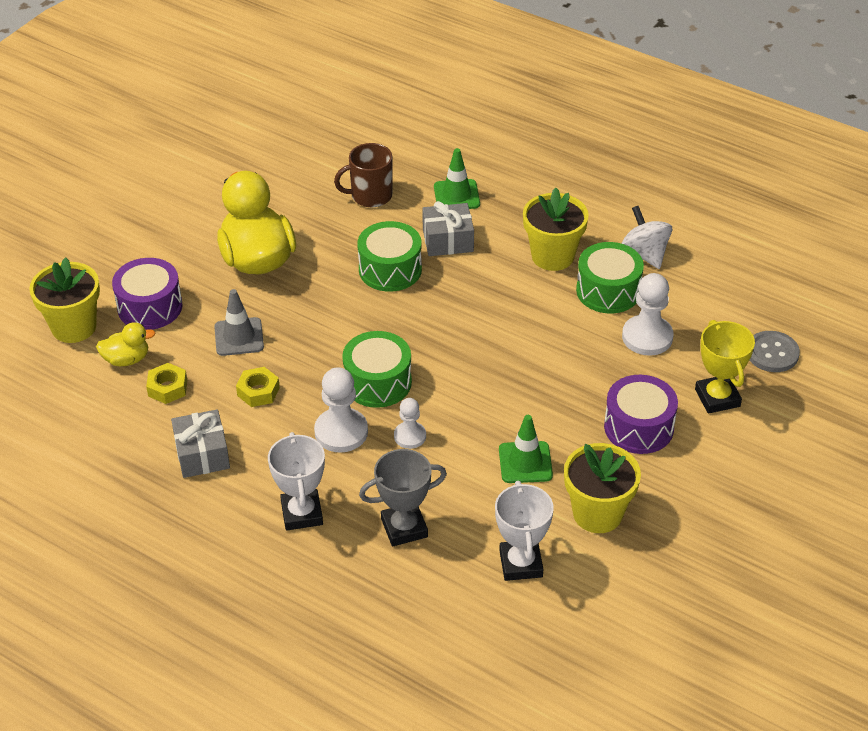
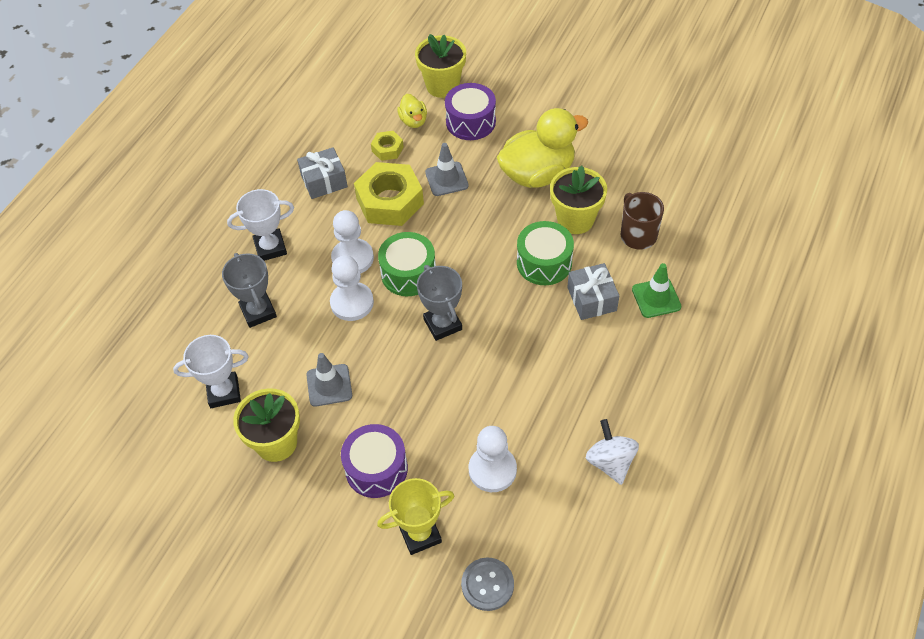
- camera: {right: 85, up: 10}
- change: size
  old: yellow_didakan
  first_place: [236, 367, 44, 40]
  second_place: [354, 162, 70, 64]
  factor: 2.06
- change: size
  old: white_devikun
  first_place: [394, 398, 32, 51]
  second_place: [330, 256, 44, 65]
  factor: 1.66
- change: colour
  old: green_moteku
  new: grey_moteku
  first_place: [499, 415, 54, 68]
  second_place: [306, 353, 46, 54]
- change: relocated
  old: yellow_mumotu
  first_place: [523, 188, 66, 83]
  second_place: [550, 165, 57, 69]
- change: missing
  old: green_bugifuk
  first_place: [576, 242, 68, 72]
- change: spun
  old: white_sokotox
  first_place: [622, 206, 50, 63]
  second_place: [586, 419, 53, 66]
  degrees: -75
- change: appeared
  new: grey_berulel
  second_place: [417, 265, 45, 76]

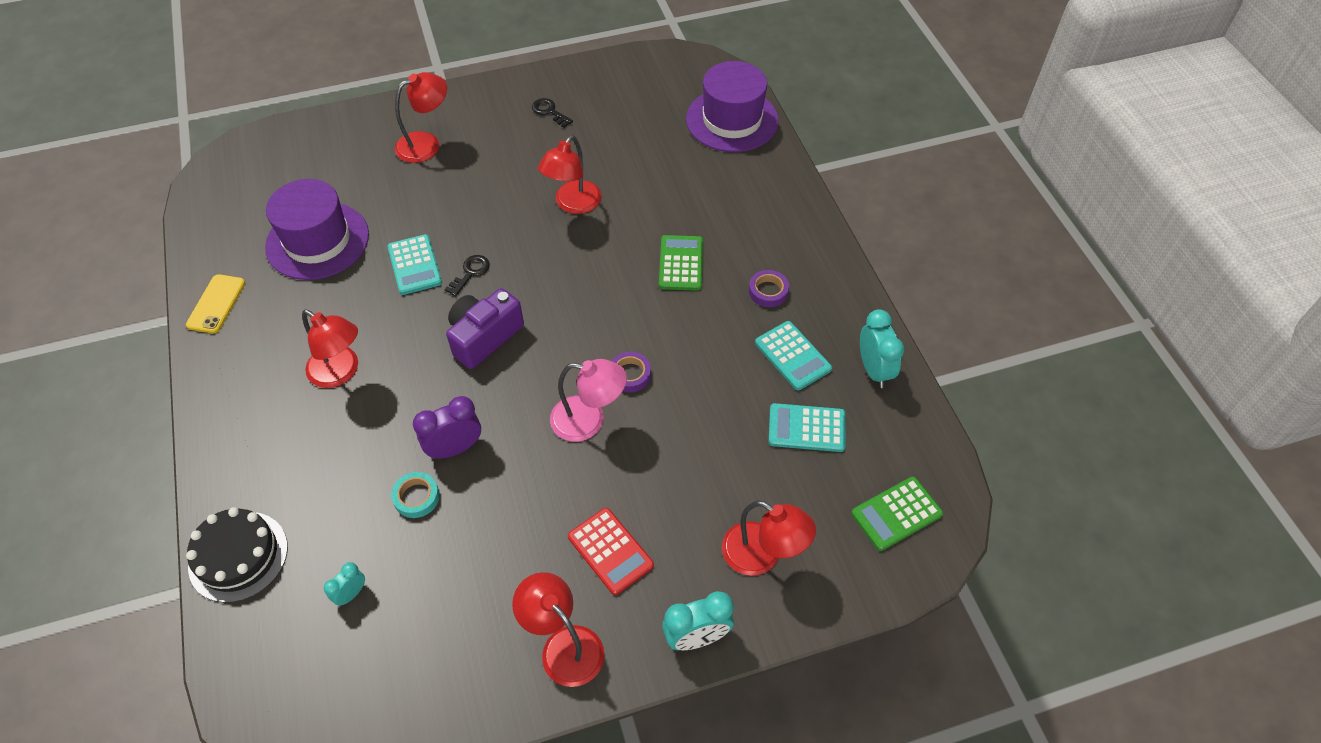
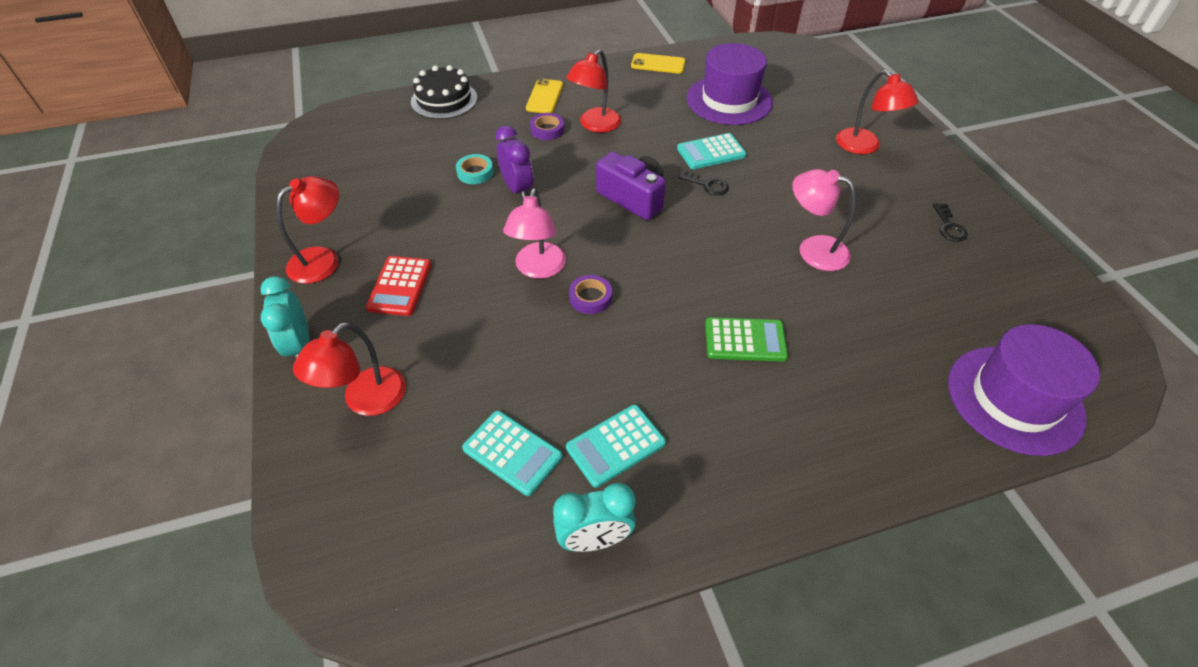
- camera: {right: 90, up: -5}
- change: missing
  old: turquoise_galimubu
  first_place: [324, 562, 41, 44]
- change: spun
  old: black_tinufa
  first_place: [532, 98, 41, 30]
  second_place: [933, 203, 35, 39]
  degrees: 135
- change: colour
  old: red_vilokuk
  new: pink_vilokuk
  first_place: [538, 135, 63, 79]
  second_place: [792, 169, 64, 102]
- change: spun
  old: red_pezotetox
  first_place: [568, 508, 86, 87]
  second_place: [366, 256, 66, 60]
  degrees: -45
- change: relocated
  old: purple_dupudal
  first_place: [749, 270, 40, 37]
  second_place: [530, 113, 34, 27]
- change: spun
  old: turquoise_pezotetox
  first_place: [769, 403, 76, 49]
  second_place: [462, 411, 100, 85]
  degrees: 120
- change: missing
  old: green_pezotetox
  first_place: [851, 477, 92, 74]
- change: appeared
  new: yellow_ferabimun
  second_place: [526, 78, 37, 35]

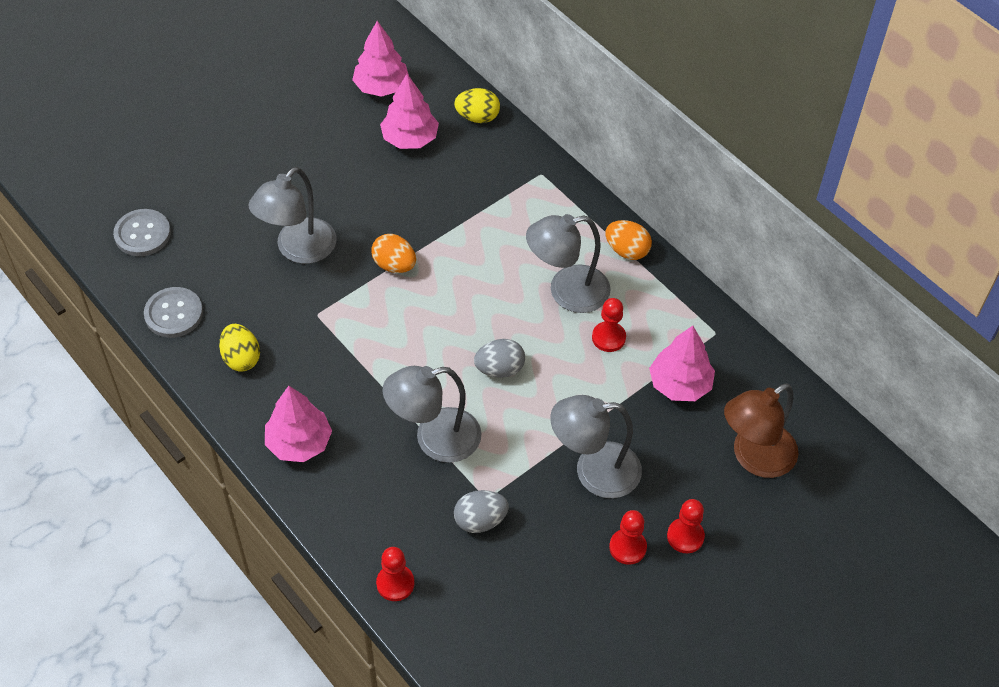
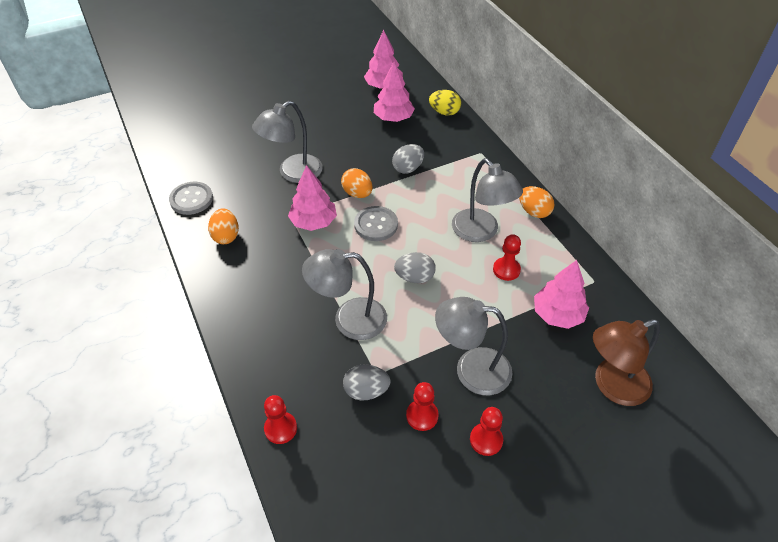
- camera: {right: 15, up: -5}
- change: relocated
  old: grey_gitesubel
  first_place: [113, 209, 58, 47]
  second_place: [354, 206, 44, 35]
- change: colour
  old: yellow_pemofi
  new: orange_pemofi
  first_place: [219, 324, 41, 48]
  second_place: [208, 208, 31, 36]
- change: relocated
  old: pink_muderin
  first_place: [265, 386, 67, 76]
  second_place: [288, 165, 49, 66]
- change: spun
  old: grey_vilokuk
  first_place: [526, 214, 85, 99]
  second_place: [452, 158, 71, 84]
  degrees: -120
- change: relocated
  old: red_devikun
  first_place: [667, 499, 38, 54]
  second_place: [406, 382, 33, 49]
- change: appeared
  new: grey_pemofi
  second_place: [392, 144, 32, 30]

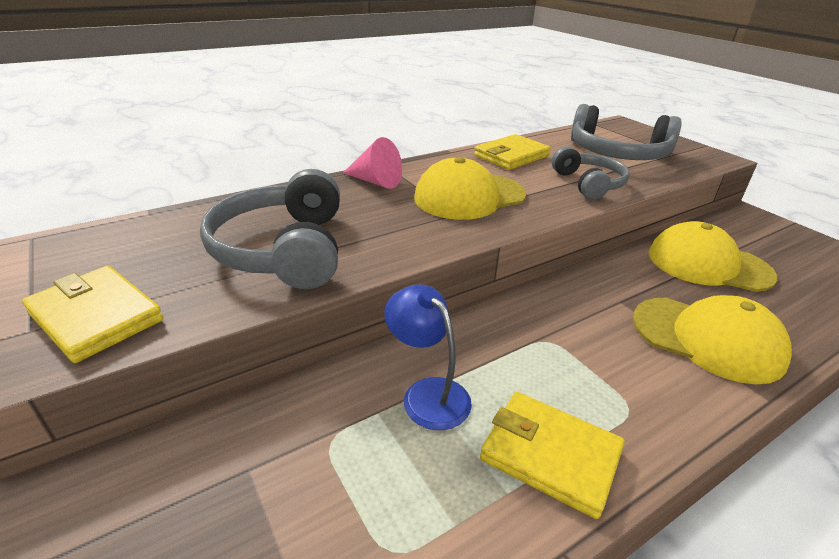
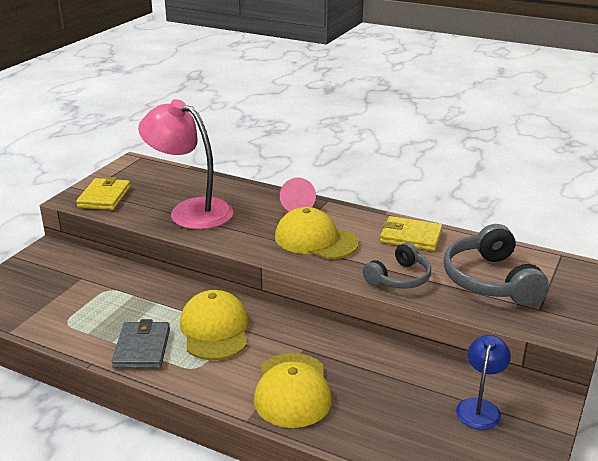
- camera: {right: 60, up: -5}
- change: exchanged
  old: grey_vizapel
  new: pink_vilokuk
  first_place: [200, 169, 140, 120]
  second_place: [138, 99, 95, 131]
- change: relocated
  old: blue_vilokuk
  first_place: [385, 284, 87, 146]
  second_place: [456, 335, 55, 95]
- change: colour
  old: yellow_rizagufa
  new: grey_rizagufa
  first_place: [480, 392, 145, 127]
  second_place: [112, 319, 58, 50]
- change: relocated
  old: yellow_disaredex
  first_place: [649, 221, 128, 71]
  second_place: [180, 290, 68, 70]

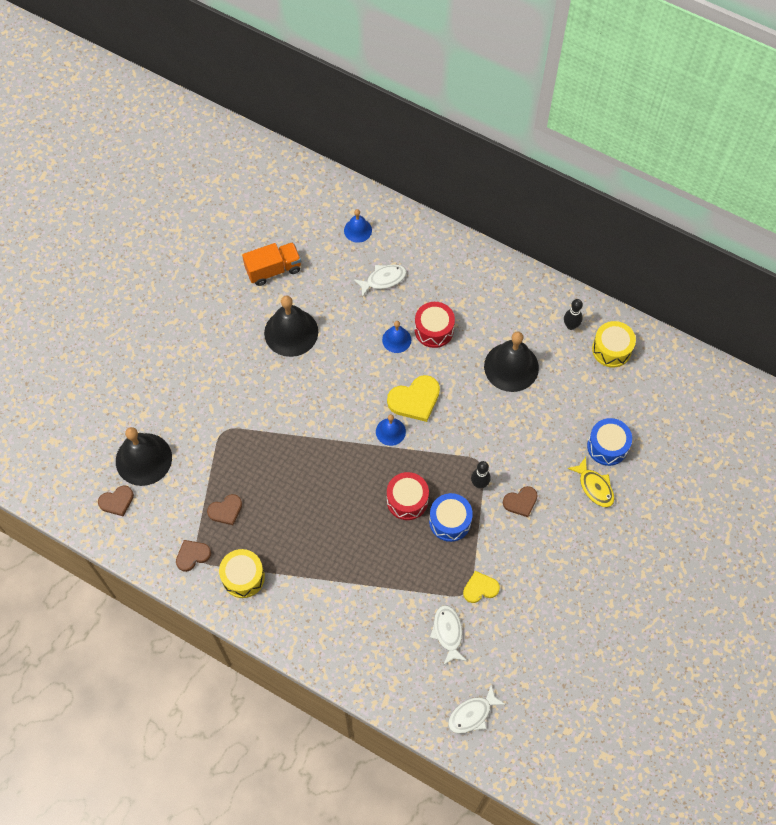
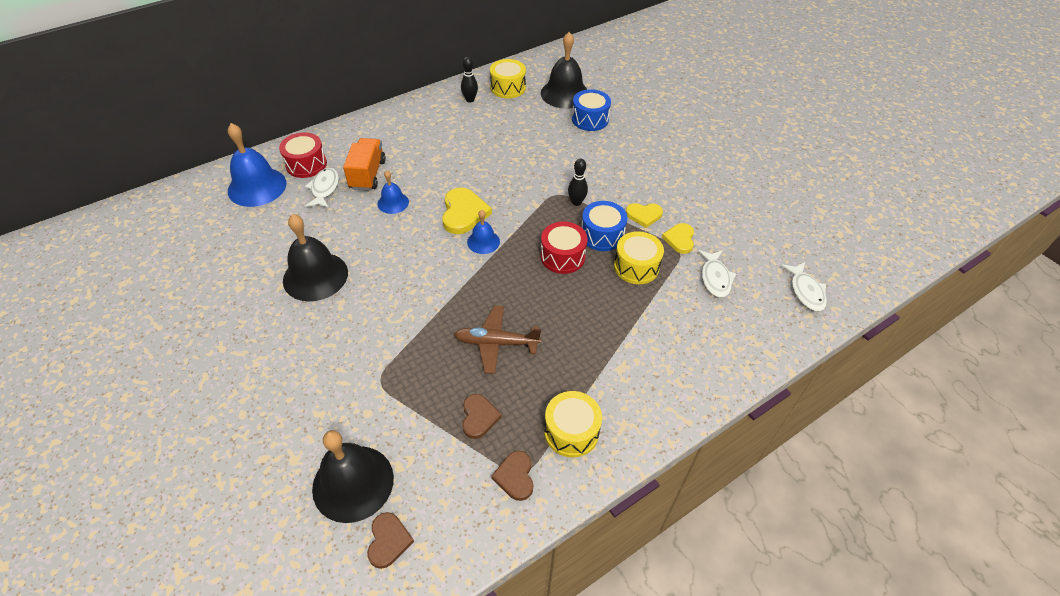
- camera: {right: -65, up: -15}
- change: relocated
  old: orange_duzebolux
  first_place: [242, 242, 59, 44]
  second_place: [343, 138, 43, 52]
- change: size
  old: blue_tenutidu
  first_place: [344, 209, 28, 34]
  second_place: [228, 123, 58, 84]
  factor: 1.86
- change: relocated
  old: red_bugifuk
  first_place: [415, 302, 40, 46]
  second_place: [279, 132, 48, 46]
- change: spun
  old: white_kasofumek
  first_place: [430, 605, 37, 60]
  second_place: [698, 250, 38, 48]
  degrees: -105
- change: relocated
  old: black_tenutidu
  first_place: [484, 331, 55, 61]
  second_place: [541, 32, 47, 77]
- change: missing
  old: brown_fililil
  first_place: [503, 486, 35, 31]
- change: missing
  old: yellow_kasofumek
  first_place: [567, 457, 48, 50]
- change: appeared
  new: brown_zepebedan
  second_place: [454, 306, 87, 68]
- change: appeared
  new: yellow_bugifuk
  second_place: [614, 231, 50, 53]
- change: appeared
  new: yellow_fililil
  second_place: [626, 203, 37, 25]

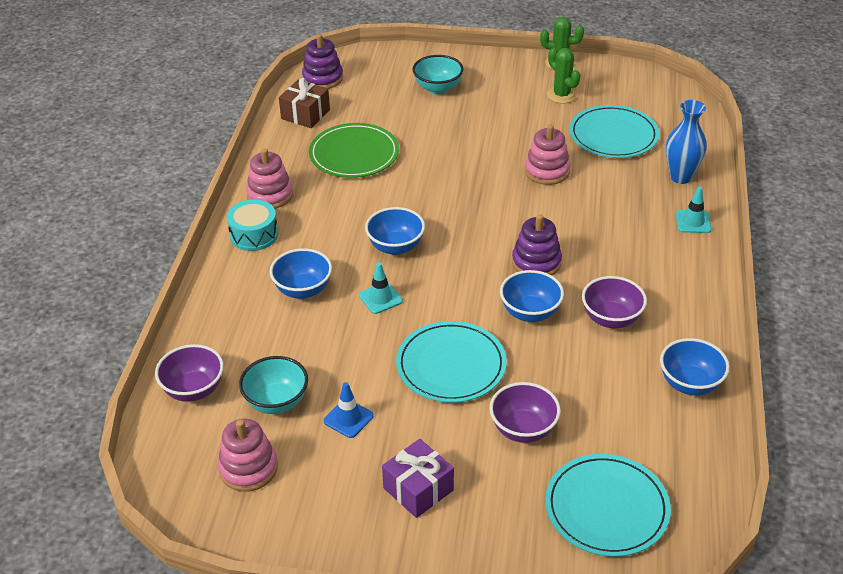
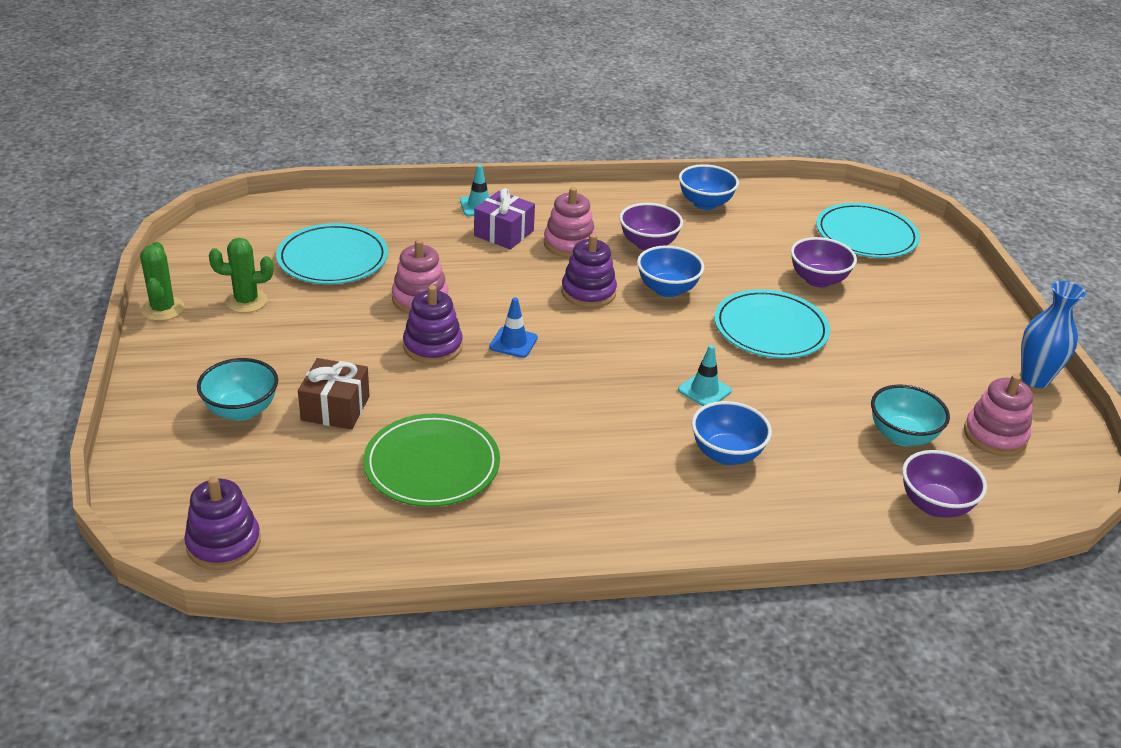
- camera: {right: -110, up: -5}
- change: missing
  old: turquoise_bugifuk
  first_place: [227, 199, 51, 52]
- change: relocated
  old: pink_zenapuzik
  first_place: [246, 148, 47, 61]
  second_place: [544, 187, 52, 71]
- change: relocated
  old: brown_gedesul
  first_place: [279, 78, 51, 50]
  second_place: [298, 358, 71, 71]
- change: relocated
  old: blue_moteku
  first_place: [324, 382, 50, 56]
  second_place: [489, 297, 49, 61]
- change: missing
  old: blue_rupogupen
  first_place: [365, 207, 60, 48]
- change: relocated
  old: purple_gedesul
  first_place: [382, 439, 72, 79]
  second_place: [474, 188, 61, 61]
- change: spun
  old: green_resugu
  first_place: [547, 48, 34, 55]
  second_place: [209, 238, 64, 75]
  degrees: 45
- change: relocated
  old: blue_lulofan
  first_place: [666, 100, 41, 84]
  second_place: [1021, 281, 65, 107]
- change: appeared
  new: purple_zenapuzik
  second_place: [403, 285, 60, 79]

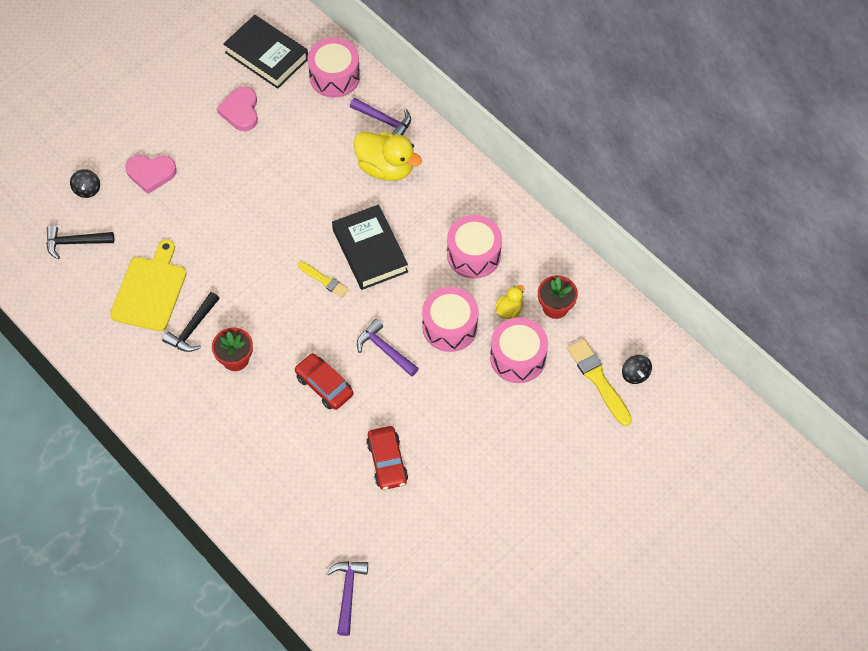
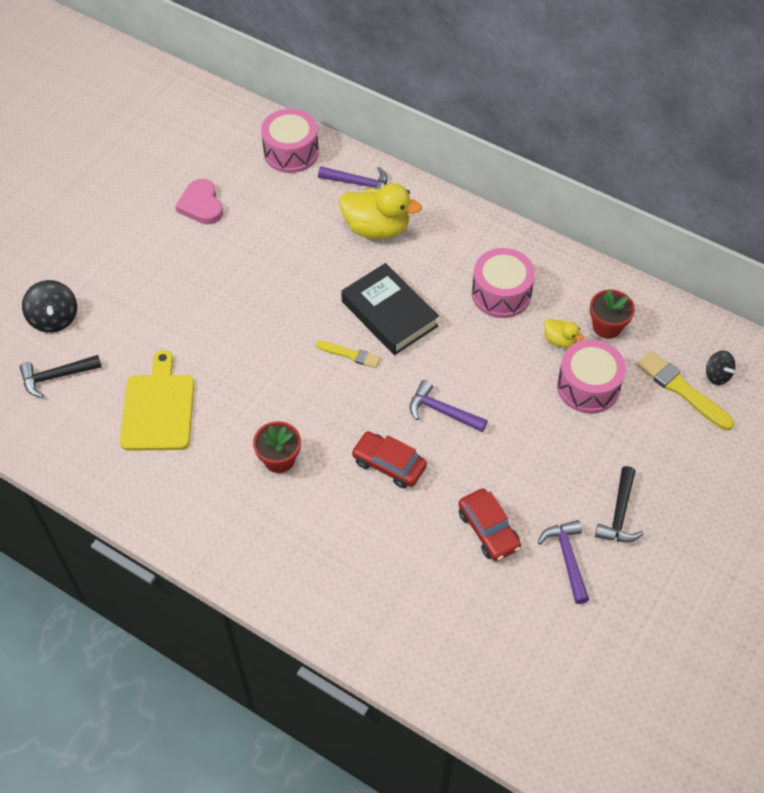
- camera: {right: -15, up: -5}
- change: size
  old: black_sokotox
  first_place: [70, 169, 30, 29]
  second_place: [22, 280, 55, 53]
  factor: 1.55
- change: missing
  old: pink_fililil
  first_place: [125, 155, 52, 39]
- change: relocated
  old: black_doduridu
  first_place: [162, 292, 57, 60]
  second_place: [595, 466, 49, 76]
- change: missing
  old: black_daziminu
  first_place: [223, 15, 85, 74]
- change: relocated
  old: purple_doduridu
  first_place: [326, 561, 42, 75]
  second_place: [537, 520, 52, 84]
- change: missing
  old: pink_bugifuk
  first_place: [422, 287, 57, 65]
- change: spun
  old: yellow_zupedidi
  first_place: [495, 285, 29, 34]
  second_place: [544, 319, 40, 29]
  degrees: 105

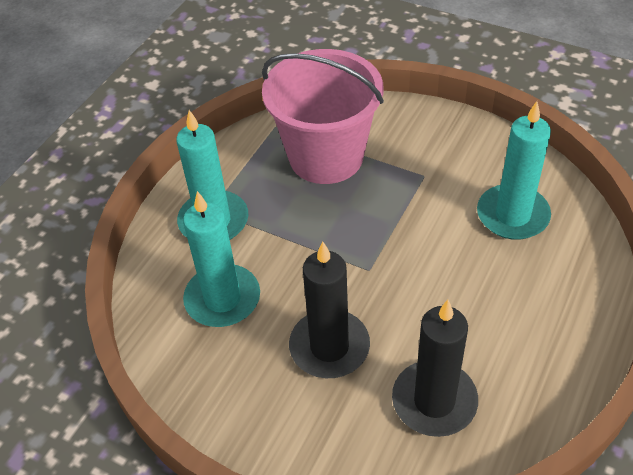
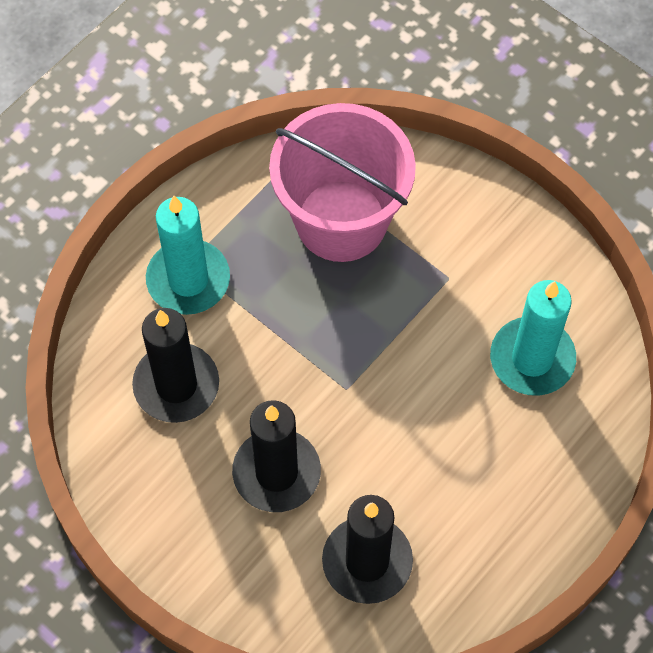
- camera: {right: 10, up: 15}
- change: colour
  old: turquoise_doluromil
  new: black_doluromil
  first_place: [183, 191, 77, 136]
  second_place: [132, 308, 87, 115]

